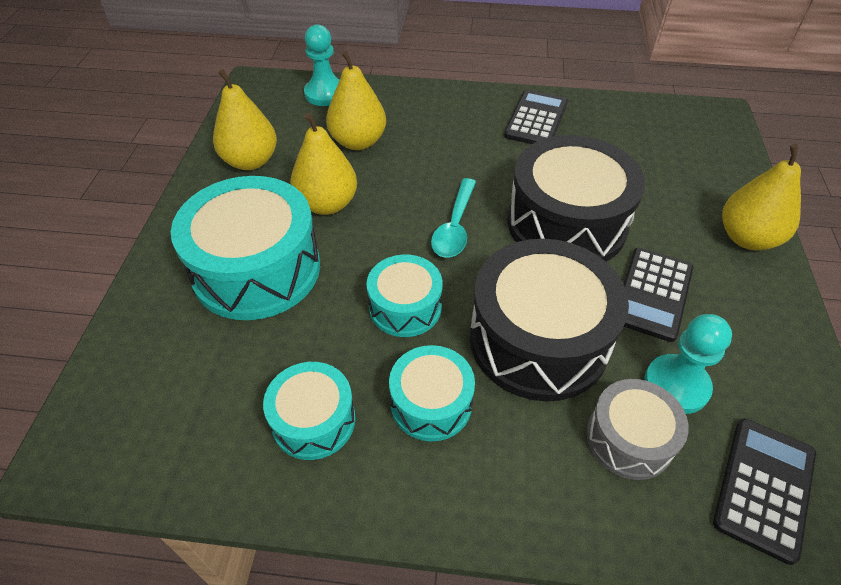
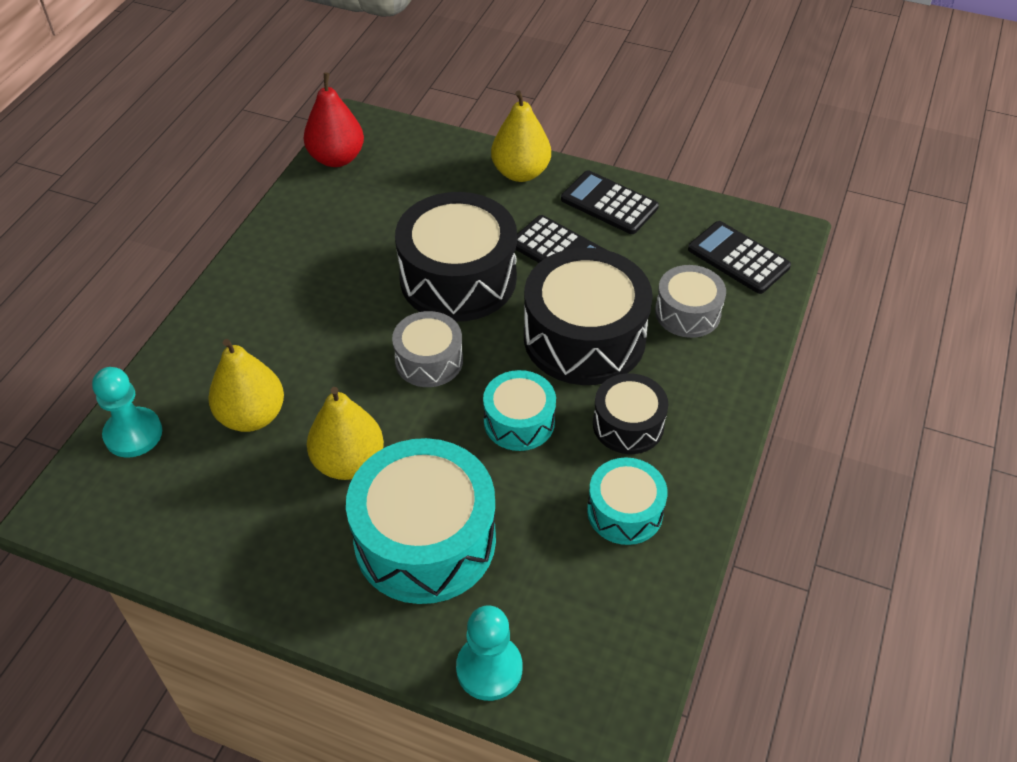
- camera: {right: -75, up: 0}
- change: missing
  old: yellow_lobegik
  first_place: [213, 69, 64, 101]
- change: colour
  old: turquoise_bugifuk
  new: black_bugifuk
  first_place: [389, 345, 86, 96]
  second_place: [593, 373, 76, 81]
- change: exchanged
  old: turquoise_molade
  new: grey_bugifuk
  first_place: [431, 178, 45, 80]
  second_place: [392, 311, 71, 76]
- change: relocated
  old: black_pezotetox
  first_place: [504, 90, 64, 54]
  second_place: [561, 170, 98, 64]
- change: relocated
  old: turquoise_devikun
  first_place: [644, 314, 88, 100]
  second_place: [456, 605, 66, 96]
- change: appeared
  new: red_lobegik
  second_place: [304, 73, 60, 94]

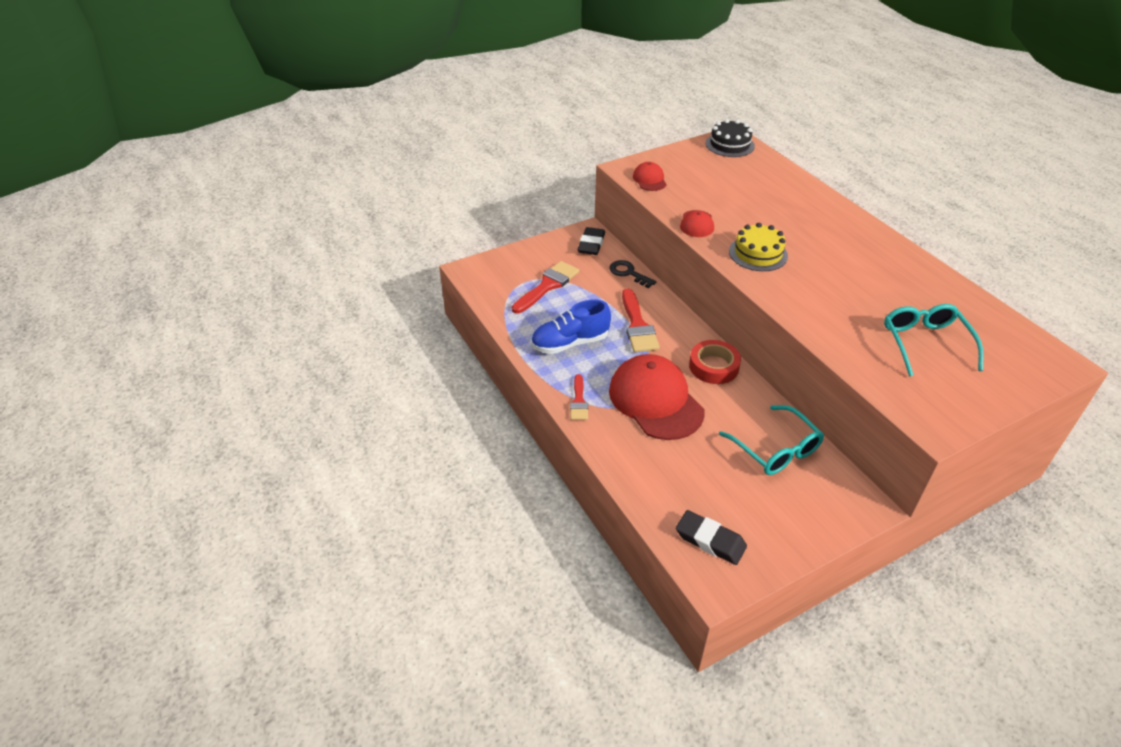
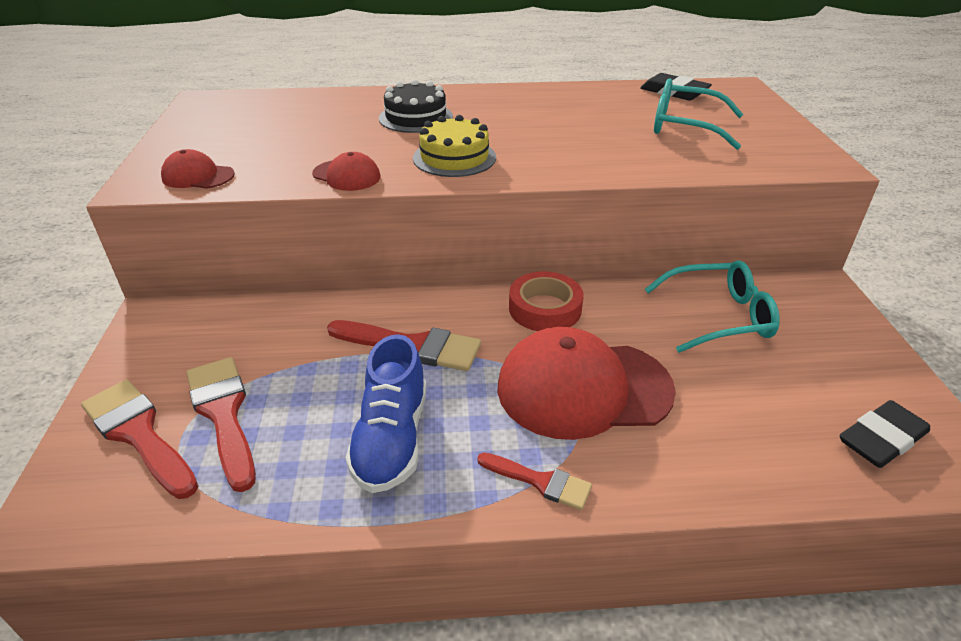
- camera: {right: -65, up: -5}
- change: relocated
  old: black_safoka
  first_place: [577, 227, 28, 28]
  second_place: [640, 73, 72, 27]
- change: missing
  old: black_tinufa
  first_place: [609, 260, 47, 28]
- change: relocated
  old: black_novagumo
  first_place: [706, 119, 49, 38]
  second_place: [379, 79, 74, 54]
- change: appeared
  new: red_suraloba
  second_place: [81, 380, 117, 119]

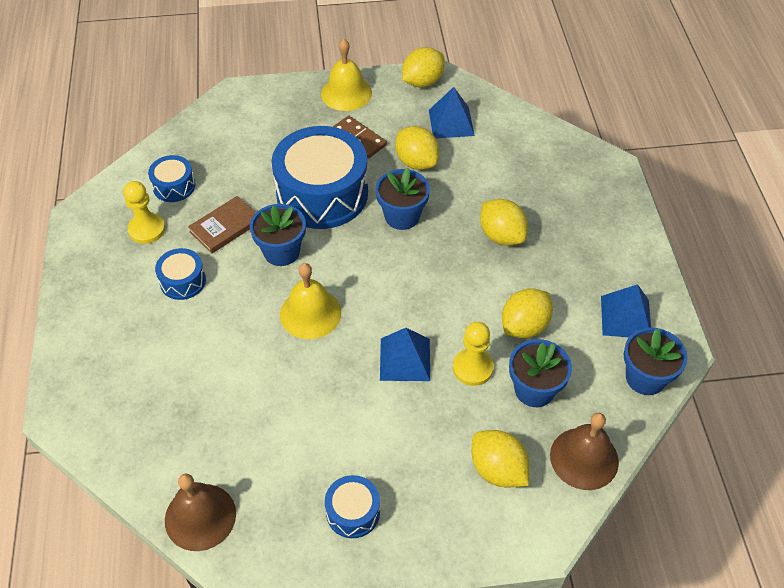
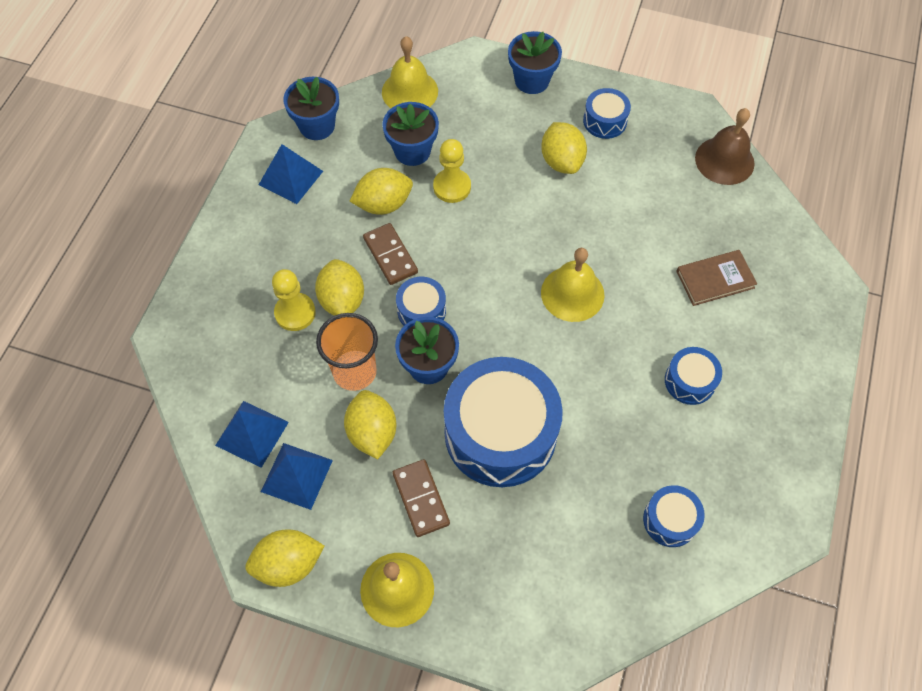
- camera: {right: -155, up: 10}
- change: relocated
  old: yellow_devikun
  first_place: [123, 181, 42, 63]
  second_place: [272, 269, 44, 62]
- change: relocated
  old: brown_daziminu
  first_place: [188, 196, 68, 58]
  second_place: [676, 250, 81, 56]
- change: relocated
  old: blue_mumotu
  first_place: [250, 204, 56, 62]
  second_place: [508, 31, 54, 63]
- change: relocated
  old: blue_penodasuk
  first_place: [380, 328, 50, 53]
  second_place: [215, 401, 74, 67]
- change: relocated
  old: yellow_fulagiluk
  first_place: [472, 430, 57, 57]
  second_place: [541, 122, 46, 52]
- change: colour
  old: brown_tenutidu
  new: yellow_tenutidu
  first_place: [550, 413, 69, 77]
  second_place: [382, 36, 56, 72]
- change: appeared
  new: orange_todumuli
  second_place: [316, 313, 62, 78]
- change: appeared
  new: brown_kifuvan
  second_place: [363, 223, 55, 62]
- change: appeared
  new: blue_bugifuk
  second_place: [396, 277, 50, 49]

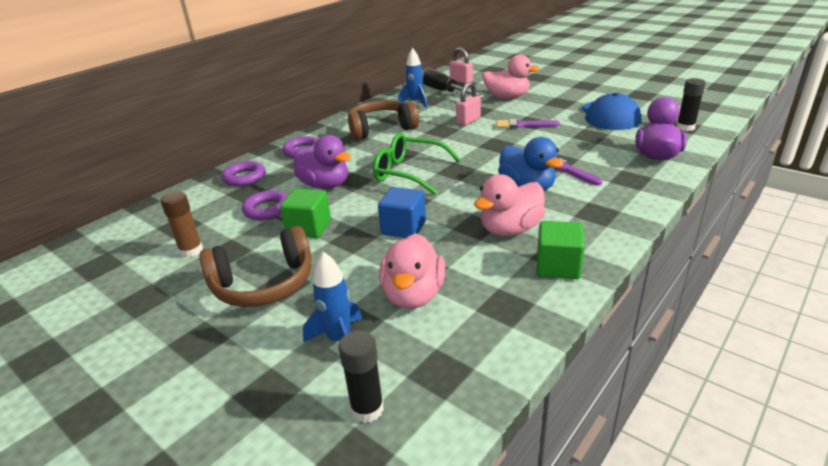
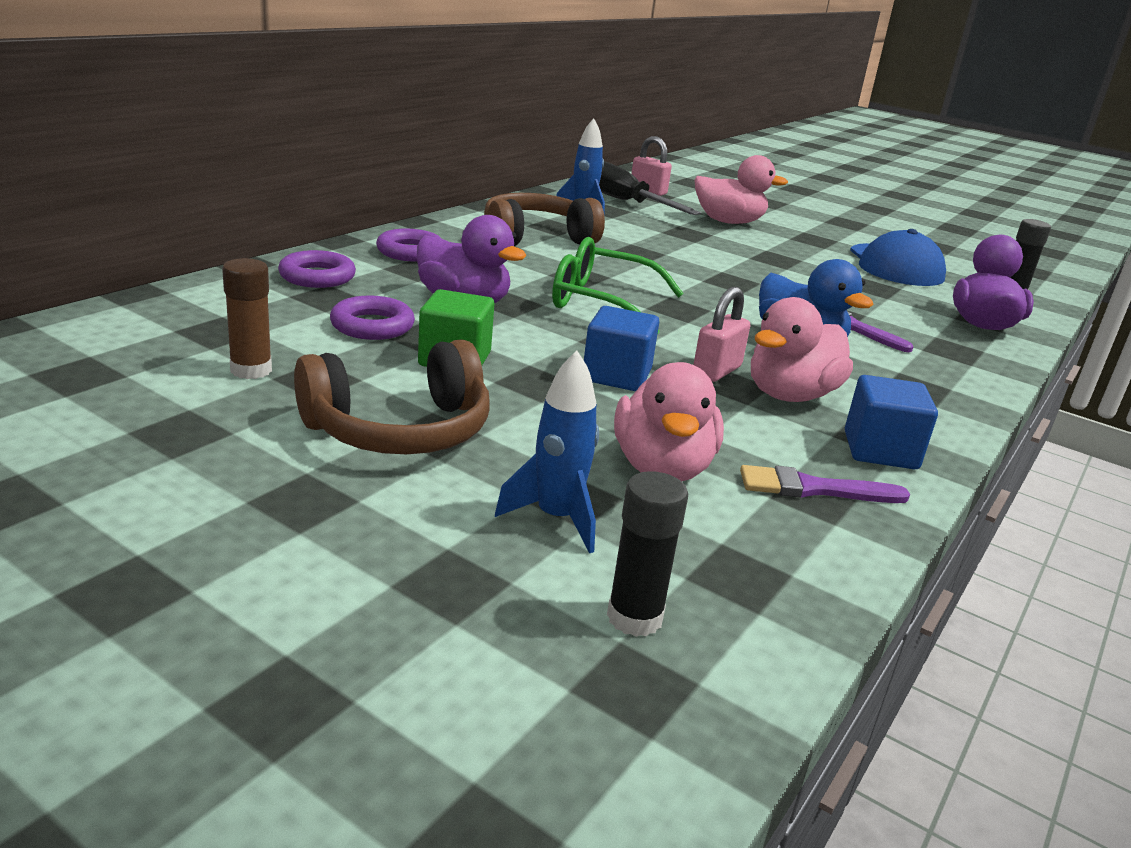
- camera: {right: -10, up: -5}
- change: relocated
  old: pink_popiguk
  first_place: [456, 82, 25, 44]
  second_place: [693, 287, 57, 95]
- change: relocated
  old: purple_suraloba
  first_place: [496, 119, 64, 9]
  second_place: [740, 465, 170, 38]
- change: colour
  old: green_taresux
  new: blue_taresux
  first_place: [537, 221, 48, 58]
  second_place: [845, 375, 93, 94]

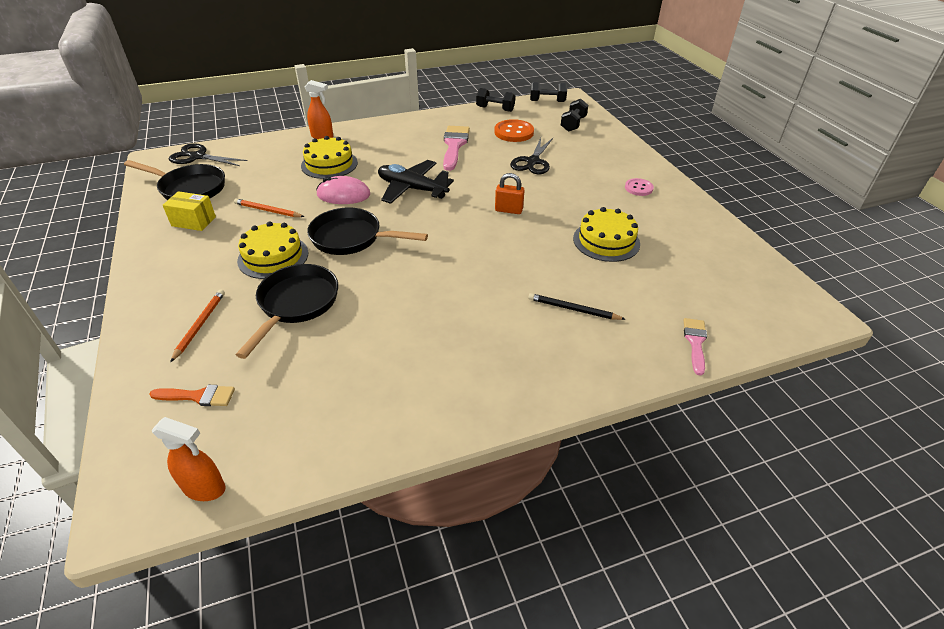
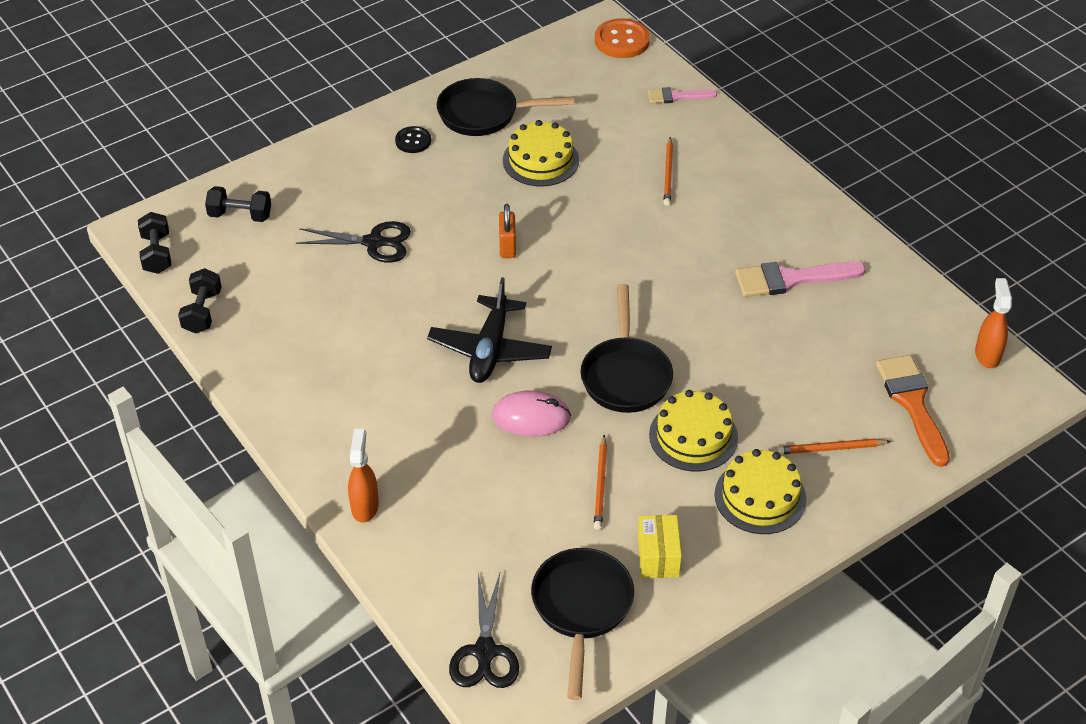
- camera: {right: -105, up: 5}
- change: size
  old: orange_suraloba
  first_place: [150, 385, 85, 21]
  second_place: [876, 355, 74, 112]
  factor: 1.71
- change: relocated
  old: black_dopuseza
  first_place: [236, 264, 102, 95]
  second_place: [437, 78, 138, 58]
- change: relocated
  old: yellow_novagumo
  first_place: [301, 136, 57, 43]
  second_place: [714, 449, 92, 85]
- change: spun
  old: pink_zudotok
  first_place: [316, 176, 54, 28]
  second_place: [492, 390, 79, 47]
  degrees: -75
- change: relocated
  old: pink_suraloba
  first_place: [443, 126, 27, 45]
  second_place: [735, 262, 131, 35]
- change: relocated
  old: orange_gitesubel
  first_place: [494, 119, 40, 23]
  second_place: [595, 18, 55, 40]
- change: colour
  old: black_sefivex
  new: orange_sefivex
  first_place: [528, 293, 98, 27]
  second_place: [663, 137, 10, 69]
- change: colour
  old: pink_gitesubel
  new: black_gitesubel
  first_place: [625, 178, 29, 18]
  second_place: [395, 126, 36, 27]

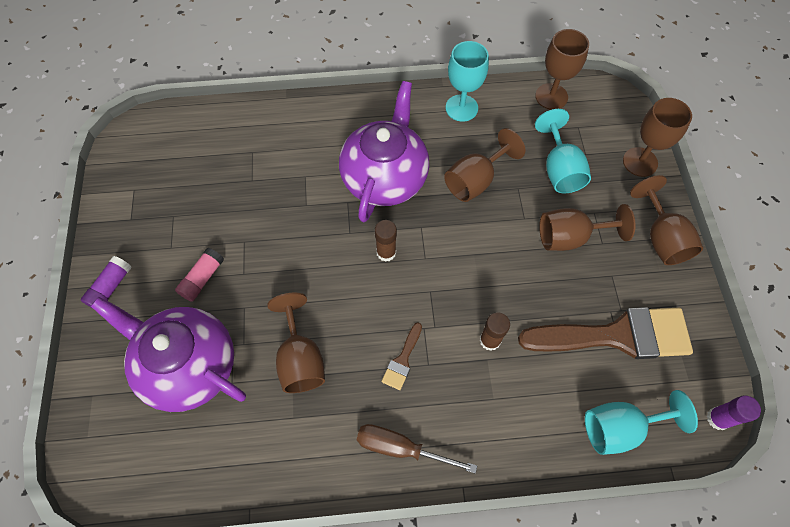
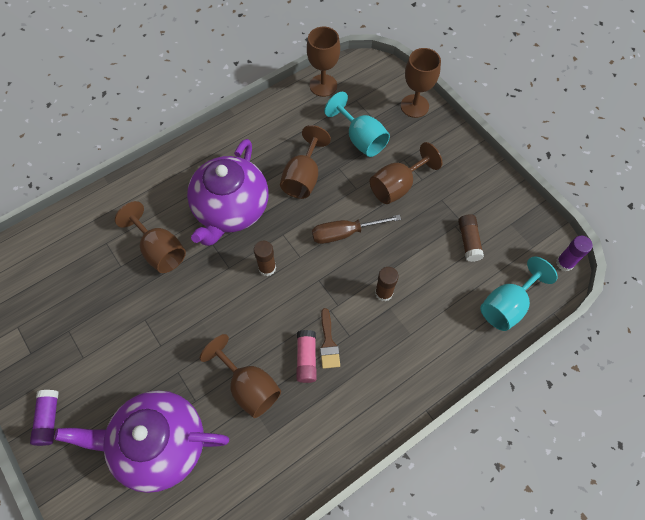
- camera: {right: -30, up: 0}
- change: relocated
  old: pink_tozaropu
  first_place: [175, 248, 49, 54]
  second_place: [297, 330, 20, 53]
- change: spun
  old: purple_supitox
  first_place: [339, 81, 90, 141]
  second_place: [187, 139, 82, 107]
  degrees: -150
- change: relocated
  old: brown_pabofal
  first_place: [357, 424, 120, 50]
  second_place: [312, 215, 89, 29]
- change: missing
  old: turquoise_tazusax
  first_place: [446, 41, 43, 80]
- change: exchanged
  old: brown_suraloba
  new: brown_tozaropu
  first_place: [518, 307, 175, 52]
  second_place: [458, 214, 26, 48]
- change: relocated
  old: brown_tazusax
  first_place: [630, 175, 73, 90]
  second_place: [115, 201, 71, 72]

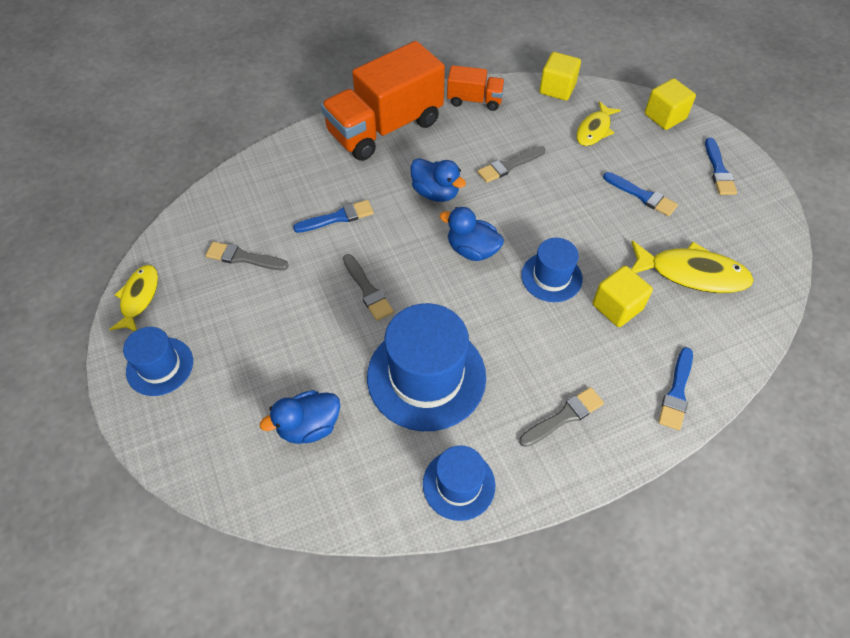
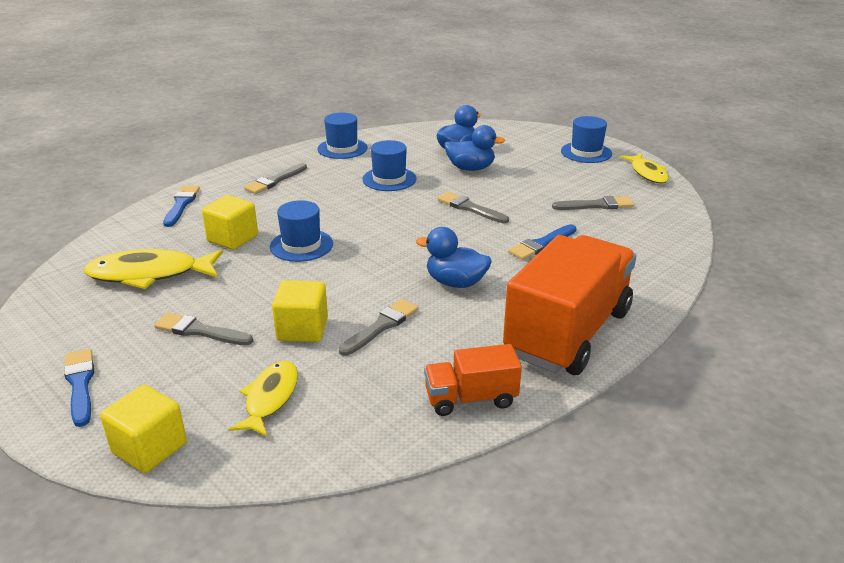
- camera: {right: 160, up: -25}
- change: size
  old: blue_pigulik
  first_place: [367, 303, 119, 128]
  second_place: [362, 140, 54, 51]
  factor: 0.56
- change: relocated
  old: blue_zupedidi
  first_place: [440, 207, 64, 54]
  second_place: [444, 125, 62, 46]
- change: relocated
  old: yellow_taresux
  first_place: [539, 52, 42, 49]
  second_place: [272, 280, 56, 62]
- change: colour
  old: blue_suraloba
  new: grey_suraloba
  first_place: [603, 172, 75, 44]
  second_place: [154, 313, 99, 32]

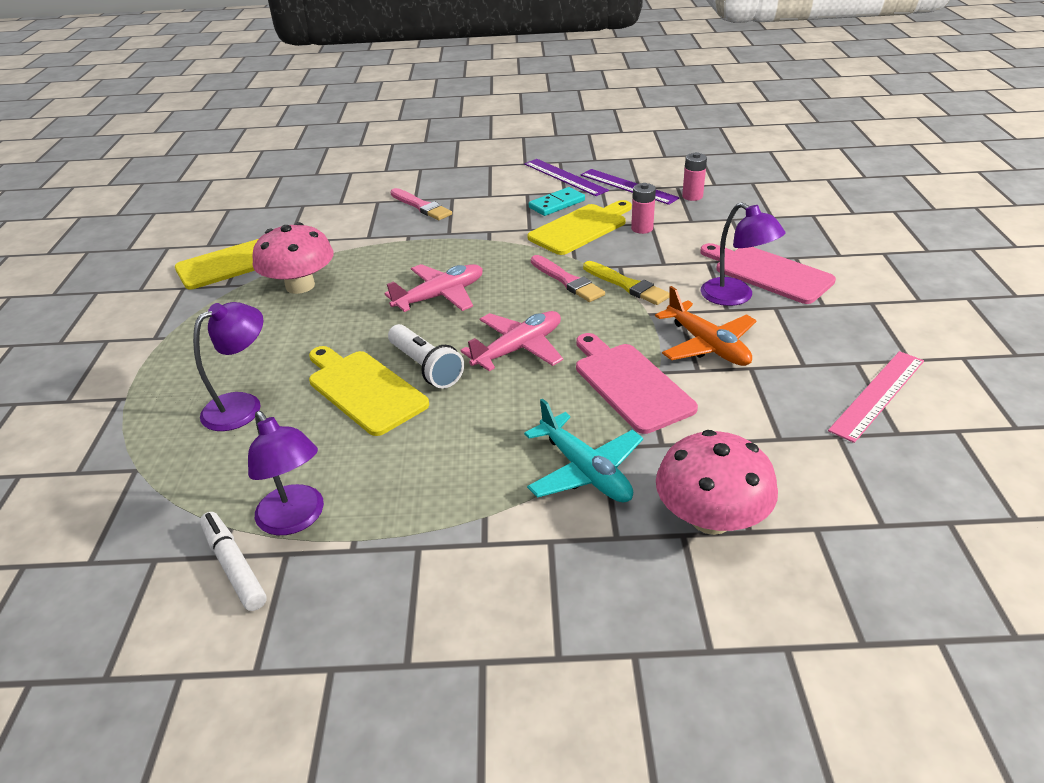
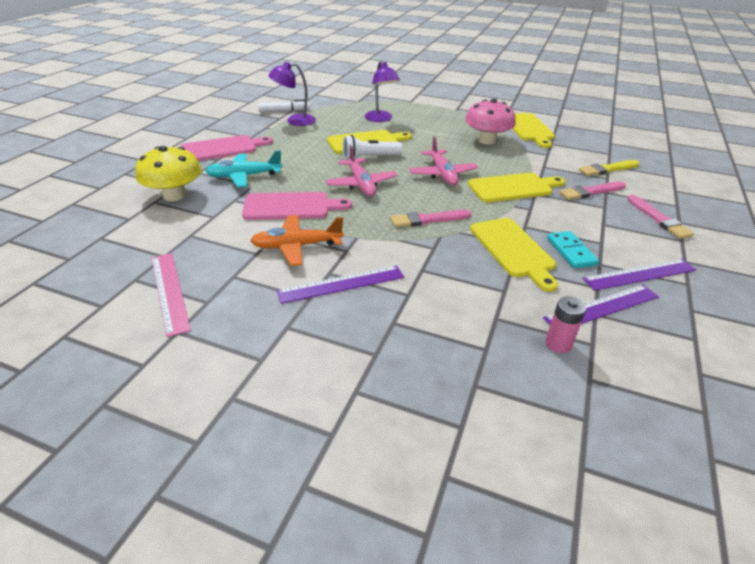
- camera: {right: 110, up: 0}
- change: relocated
  old: yellow_suraloba
  first_place: [583, 261, 86, 44]
  second_place: [579, 160, 61, 16]
- change: missing
  old: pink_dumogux
  first_place: [631, 183, 25, 51]
- change: colour
  old: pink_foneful
  new: yellow_foneful
  first_place: [656, 430, 122, 105]
  second_place: [135, 146, 67, 55]
- change: relocated
  old: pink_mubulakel
  first_place: [700, 243, 136, 61]
  second_place: [181, 135, 92, 26]
- change: exchanged
  old: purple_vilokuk
  new: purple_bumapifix
  first_place: [701, 202, 84, 104]
  second_place: [277, 265, 127, 39]
- change: appeared
  new: yellow_mubulakel
  second_place: [468, 173, 97, 29]
- change: appeared
  new: pink_suraloba
  second_place: [627, 195, 67, 44]

